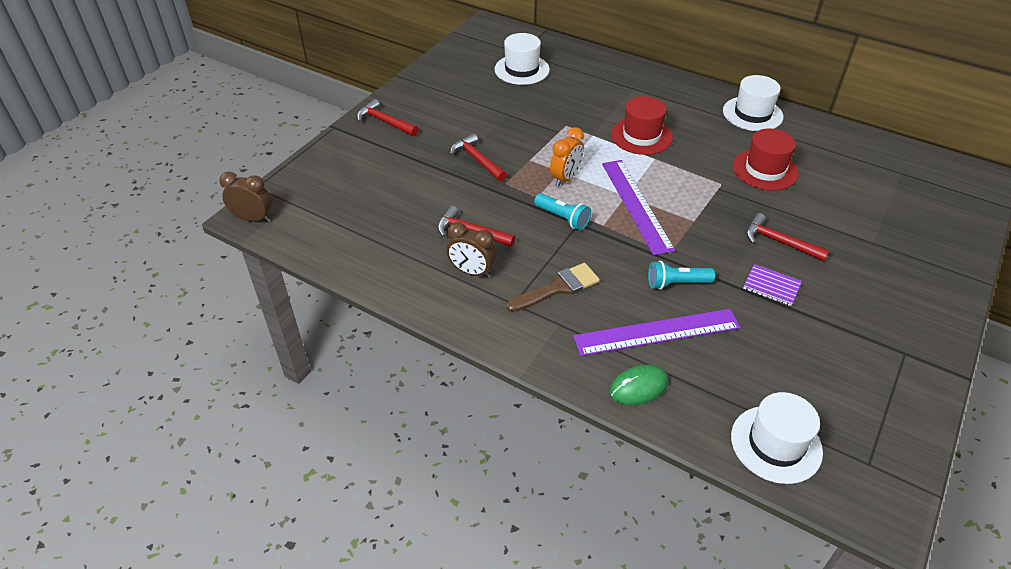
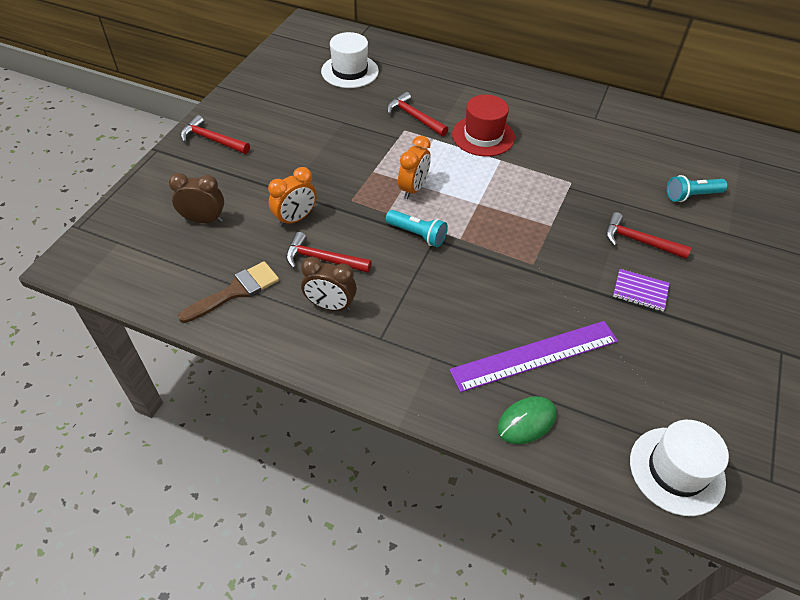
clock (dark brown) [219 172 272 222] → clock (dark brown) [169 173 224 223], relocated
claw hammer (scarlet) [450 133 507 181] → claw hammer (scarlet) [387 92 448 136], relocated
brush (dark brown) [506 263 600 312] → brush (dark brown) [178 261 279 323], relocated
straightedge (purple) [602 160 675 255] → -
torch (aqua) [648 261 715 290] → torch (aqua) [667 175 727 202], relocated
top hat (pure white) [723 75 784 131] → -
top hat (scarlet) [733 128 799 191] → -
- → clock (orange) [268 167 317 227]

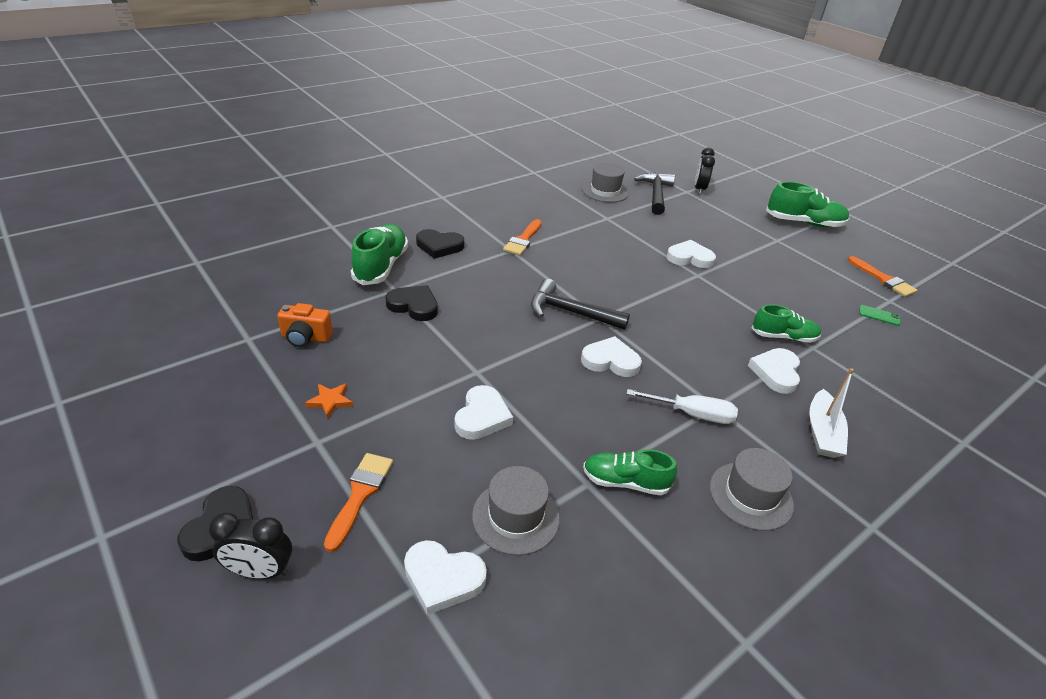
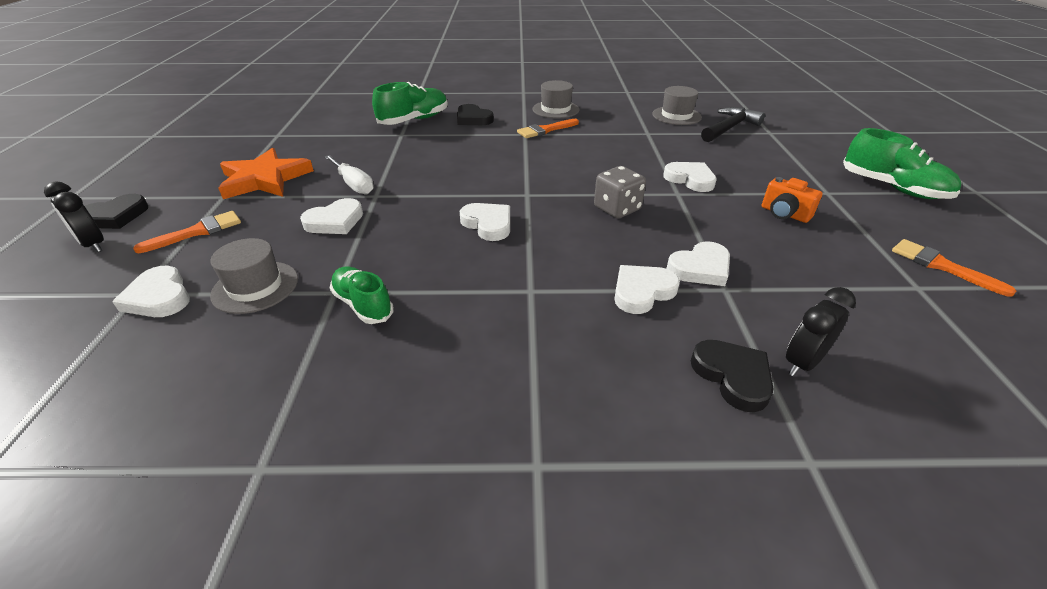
photo camera (orange) [277 303 333 347] → photo camera (orange) [762 177 822 223], relocated
star (orange) [305 383 353 419] → star (orange) [218 148 314 199], x2.42
love heart (ebony) [386 285 438 321] → love heart (ebony) [691 340 774 412], relocated
claw hammer (ebony) [531 279 630 330] → -
flat screwdriver (pure white) [626 389 738 424] → flat screwdriver (pure white) [324 155 374 194], relocated
clock (ebony) [695 148 715 194] → clock (ebony) [786 287 856 376], relocated
top hat (ash-grey) [710 448 794 531] → top hat (ash-grey) [533 80 580 118], relocated
shoe (leaf-green) [752 304 821 343] → love heart (pure white) [667 241 730 286]
boat (pure white) [810 368 853 458] → -
brush (orange) [848 256 917 297] → brush (orange) [892 239 1016 297], 135 degrees clockwise
mobile phone (leaf-green) [859 305 901 326] → -
- → die (ash-grey) [594 166 646 219]

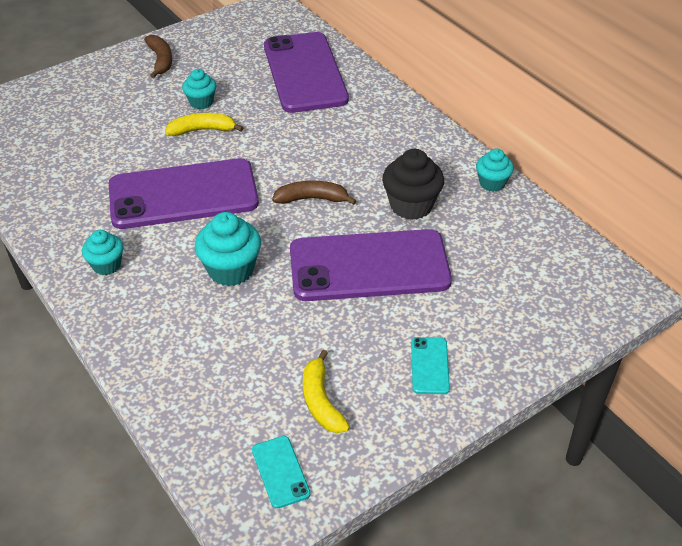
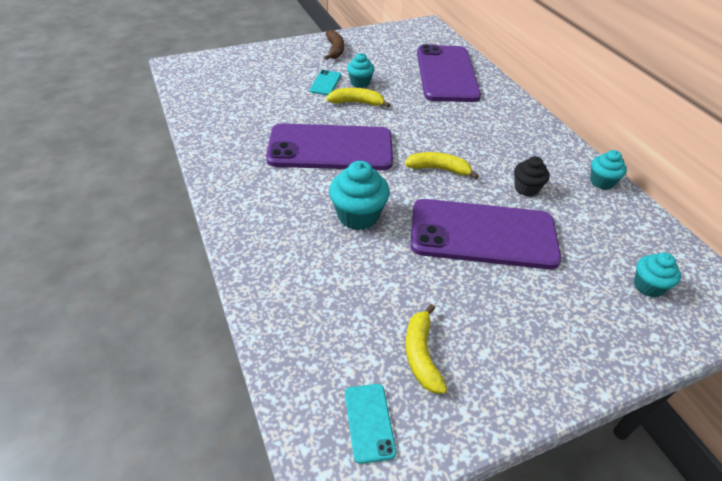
cupcake (aqua) [82 230 123 275] → cupcake (aqua) [634 253 681 297], relocated
toy banana (dark brown) [272 181 356 205] → toy banana (golden) [405 152 478 179]
cupcake (ebony) [382 149 444 220] → cupcake (ebony) [514 156 550 197], x0.63
mobile phone (aqua) [411 337 450 394] → mobile phone (aqua) [309 70 341 95], relocated

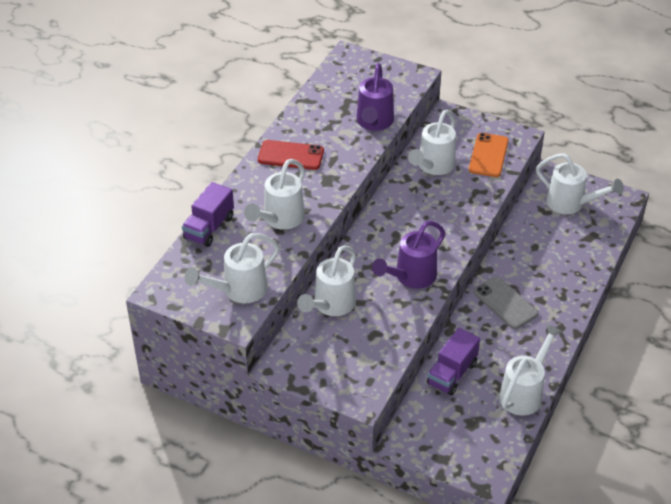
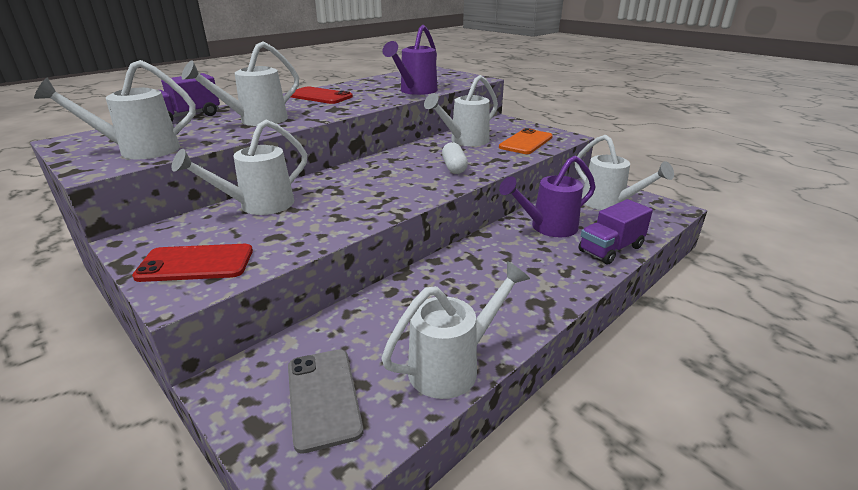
sprinkling can (purple) [372 221 445 289] → sprinkling can (purple) [499 156 596 237], relocated
truck (purple) [427 328 480 396] → truck (purple) [579 199 653 264], relocated
mobile phone (ash-grey) [474 276 538 329] → mobile phone (ash-grey) [288 349 363 454], relocated
- → mobile phone (scarlet) [132 244 253 282]
- → pill shape (pure white) [442 142 468 174]

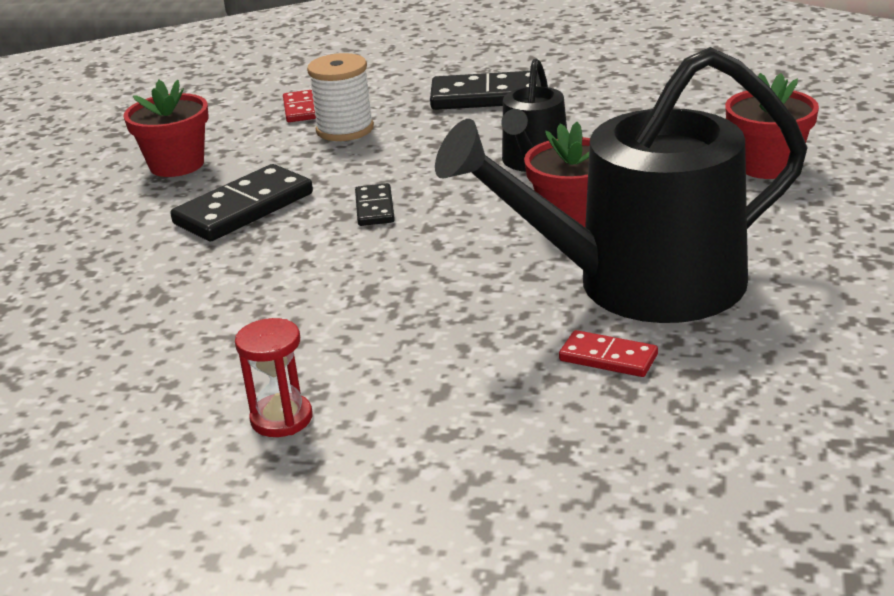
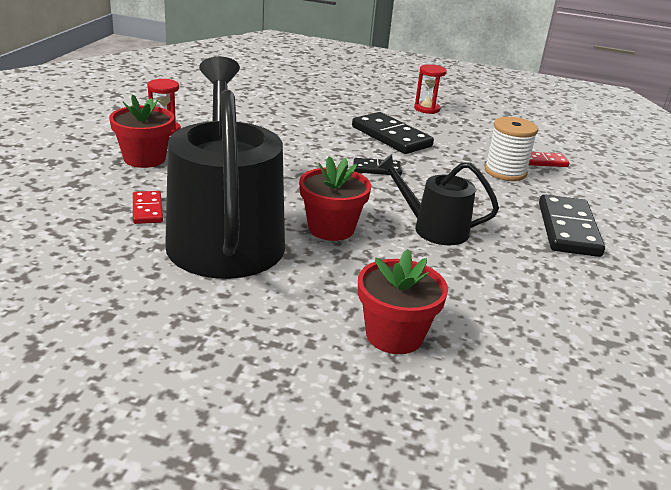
potted plant (scarlet) [124 80 209 177] → potted plant (scarlet) [109 94 174 168], relocated
domino tile (scarlet) [559 330 658 377] → domino tile (scarlet) [133 191 163 224], 45 degrees counterclockwise
- → sand timer (scarlet) [414 64 447 114]

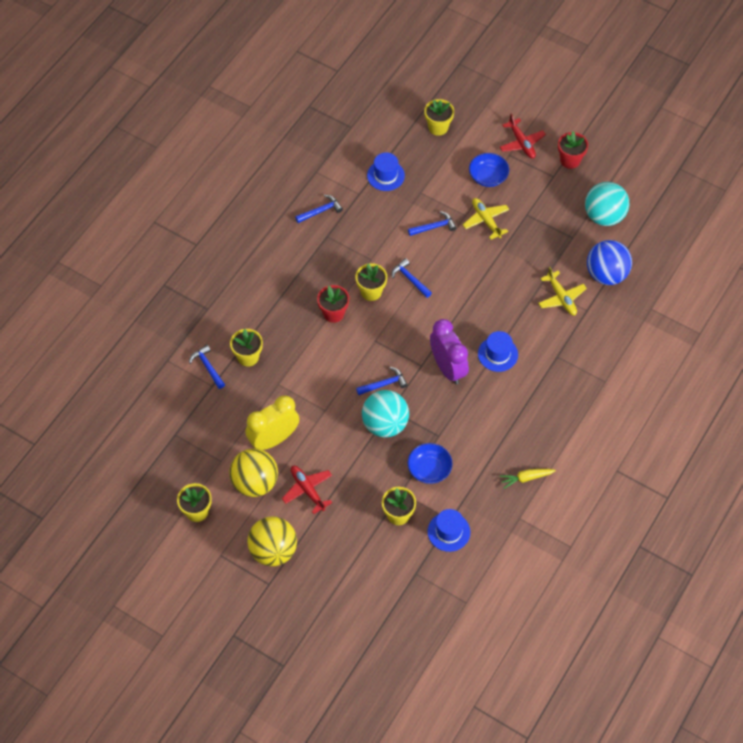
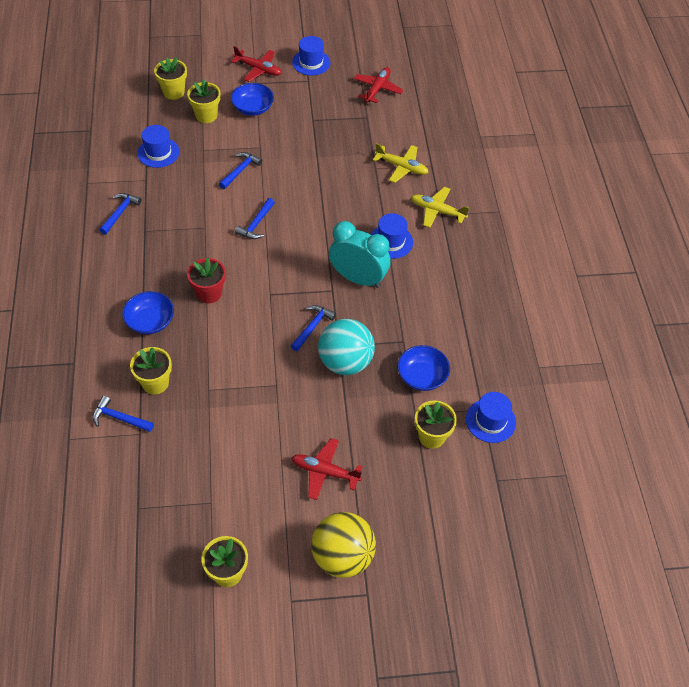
ball (golden) [229 448 278 497] → -
clock (golden) [245 395 299 450] → -
potted plant (golden) [355 263 387 301] → potted plant (golden) [187 79 221 123], relocated
claw hammer (royal blue) [391 258 432 298] → claw hammer (royal blue) [235 198 275 239], 75 degrees counterclockwise
clock (purple) [430 319 469 385] → clock (aqua) [329 221 391 288]
toy plane (golden) [463 198 509 240] → toy plane (golden) [411 187 469 228], relocated
root vegetable (golden) [500 469 556 489] → -
potted plant (scarlet) [558 131 588 169] → top hat (royal blue) [292 36 330 75]
ball (aqua) [585 182 629 226] → toy plane (scarlet) [354 67 403 103]
ball (royal blue) [587 240 632 285] → -
- → serving bowl (royal blue) [122 291 174 334]

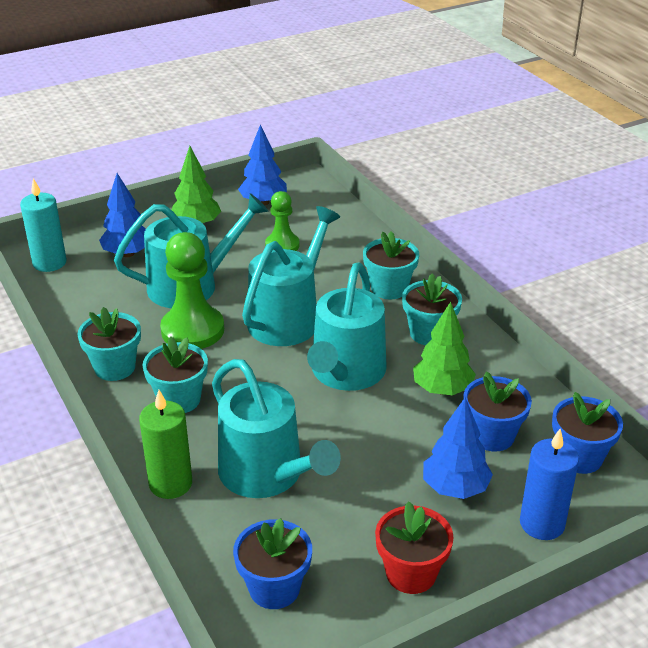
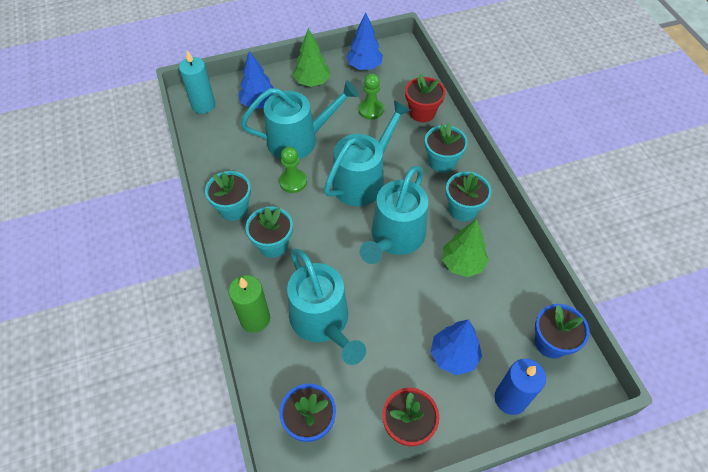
game pawn (leaf-green) [160 232 224 349] → game pawn (leaf-green) [279 147 307 193], x0.61
potted plant (royal blue) [463 372 532 452] → -
- → potted plant (scarlet) [405 74 446 122]

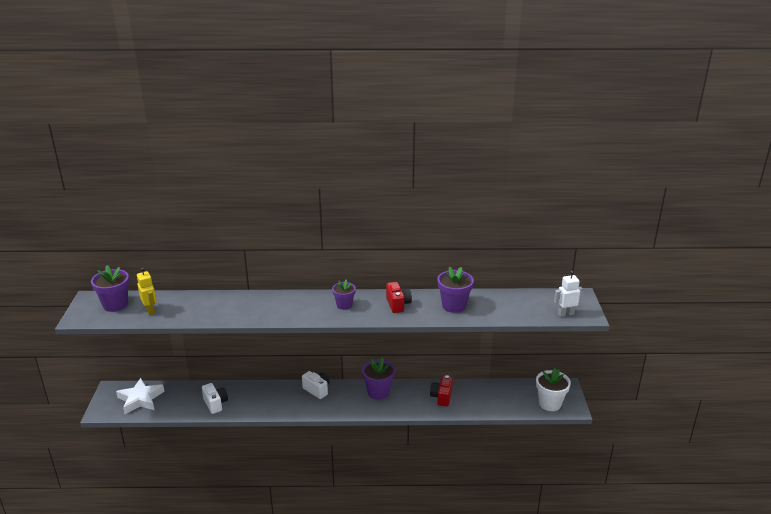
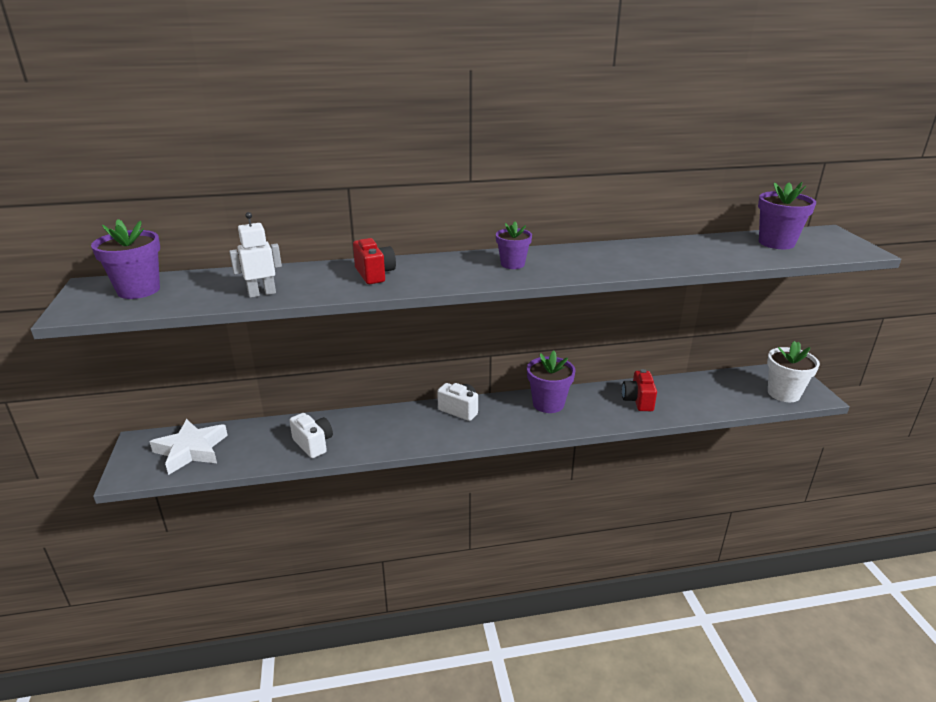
robot figure (golden) [137 267 157 315] → -
photo camera (scarlet) [386 282 412 313] → photo camera (scarlet) [353 238 396 284], relocated
potted plant (purple) [437 266 474 313] → potted plant (purple) [758 182 816 249], relocated
robot figure (pure white) [554 271 583 317] → robot figure (pure white) [229 212 282 298], relocated

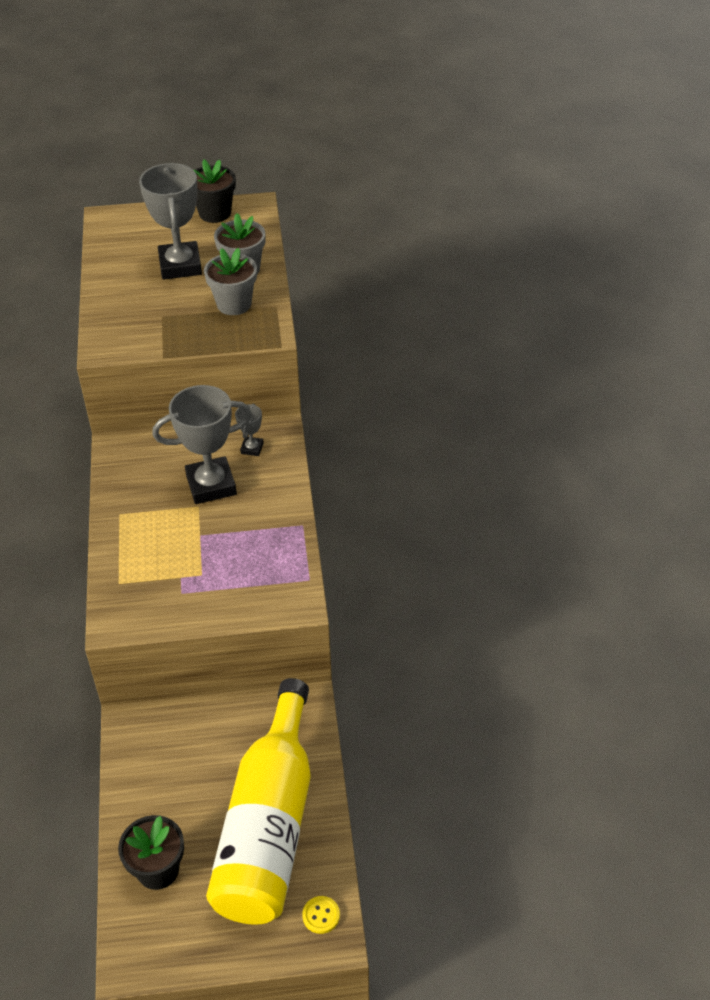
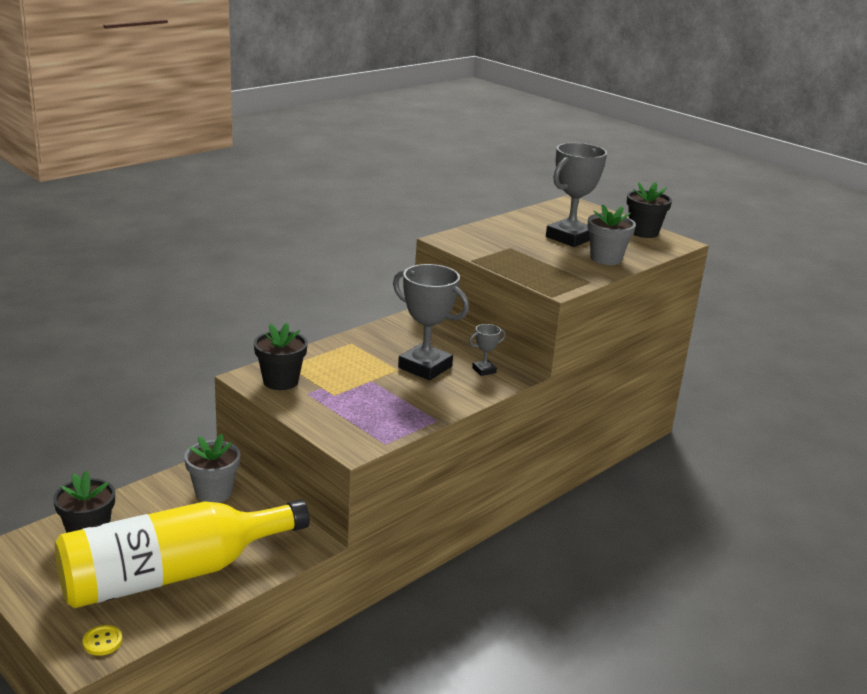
potted plant (ash-grey) [204 248 257 315] → potted plant (ash-grey) [184 434 240 503], relocated
- → potted plant (ebony) [254 323 308 390]

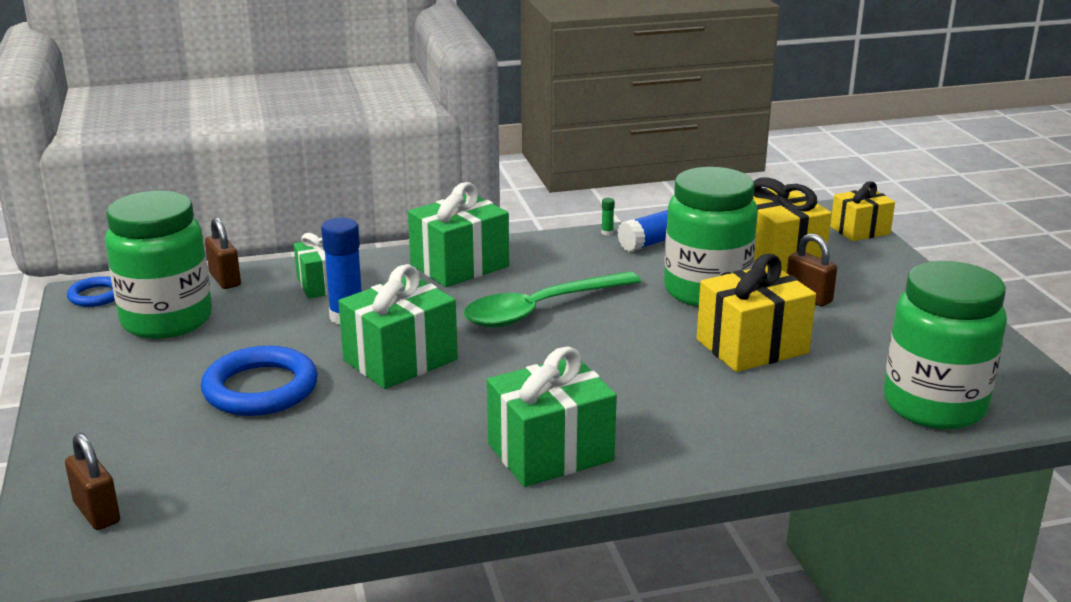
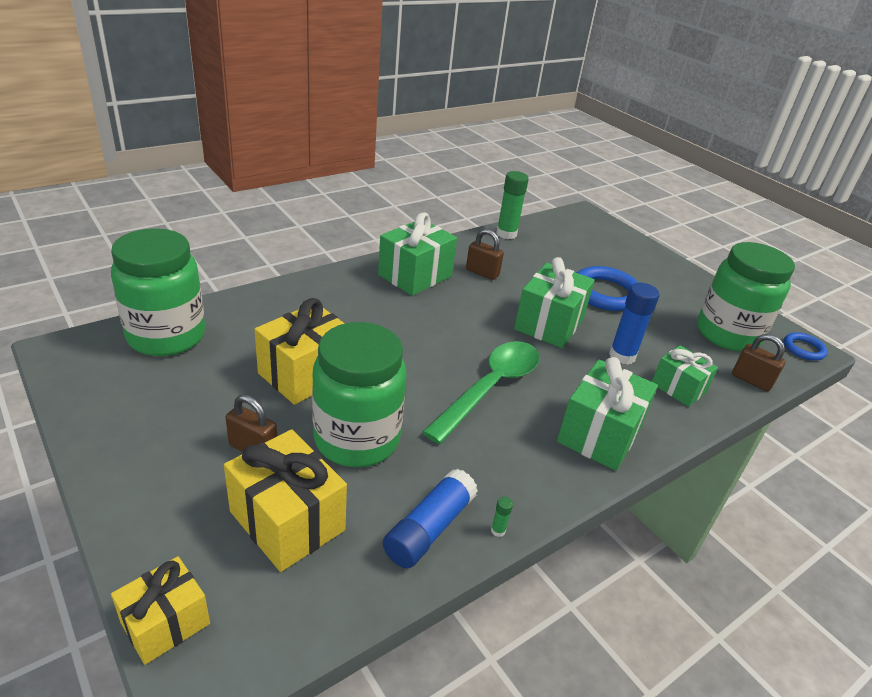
lock (dark brown) [65 433 120 530] → lock (dark brown) [466 229 504 280], relocated
- → glue stick (leaf-green) [496 171 529 239]

